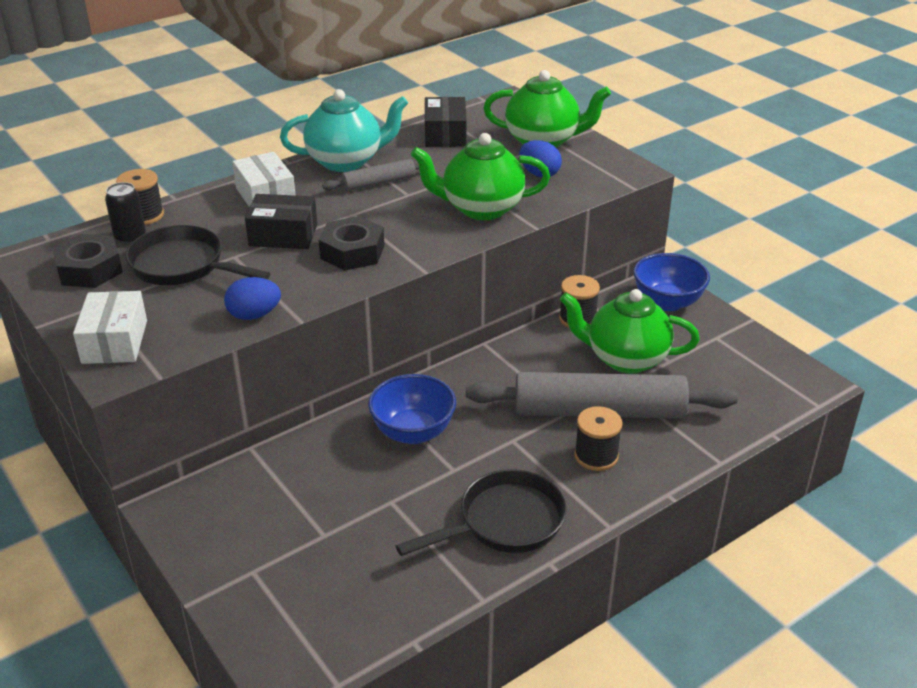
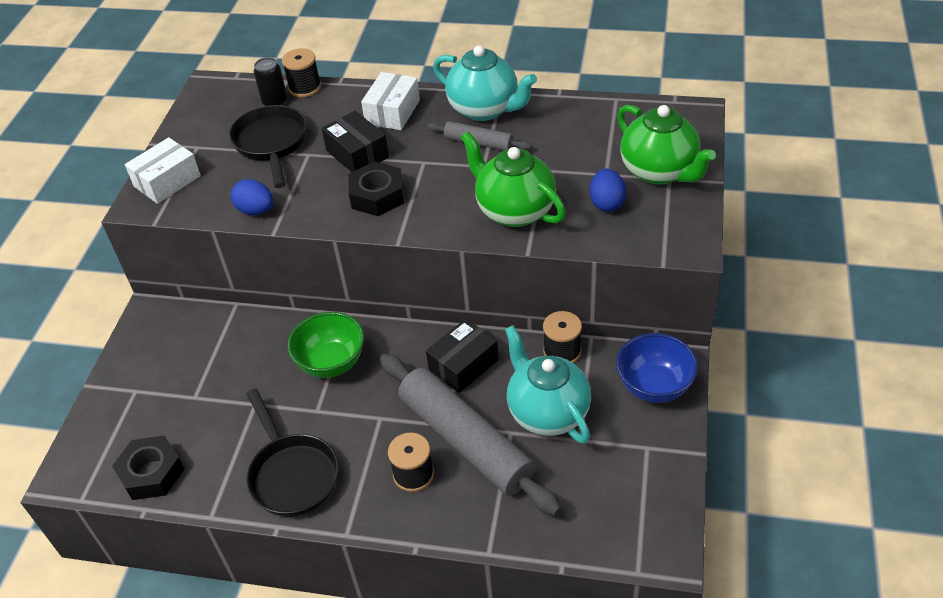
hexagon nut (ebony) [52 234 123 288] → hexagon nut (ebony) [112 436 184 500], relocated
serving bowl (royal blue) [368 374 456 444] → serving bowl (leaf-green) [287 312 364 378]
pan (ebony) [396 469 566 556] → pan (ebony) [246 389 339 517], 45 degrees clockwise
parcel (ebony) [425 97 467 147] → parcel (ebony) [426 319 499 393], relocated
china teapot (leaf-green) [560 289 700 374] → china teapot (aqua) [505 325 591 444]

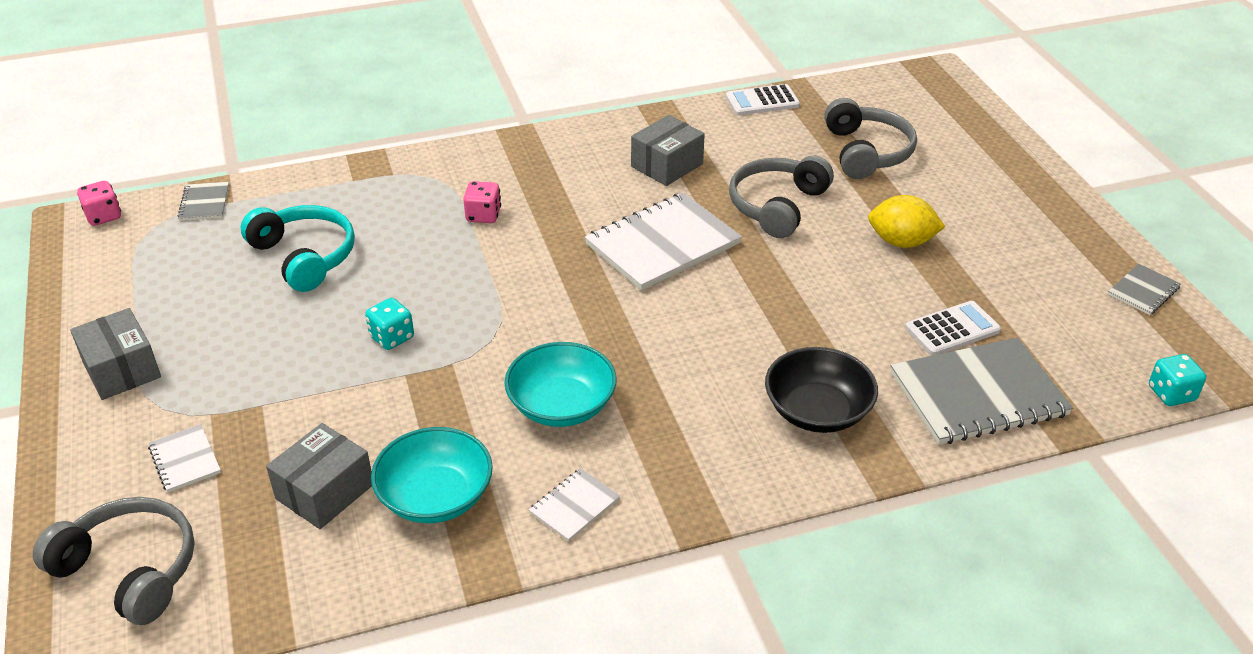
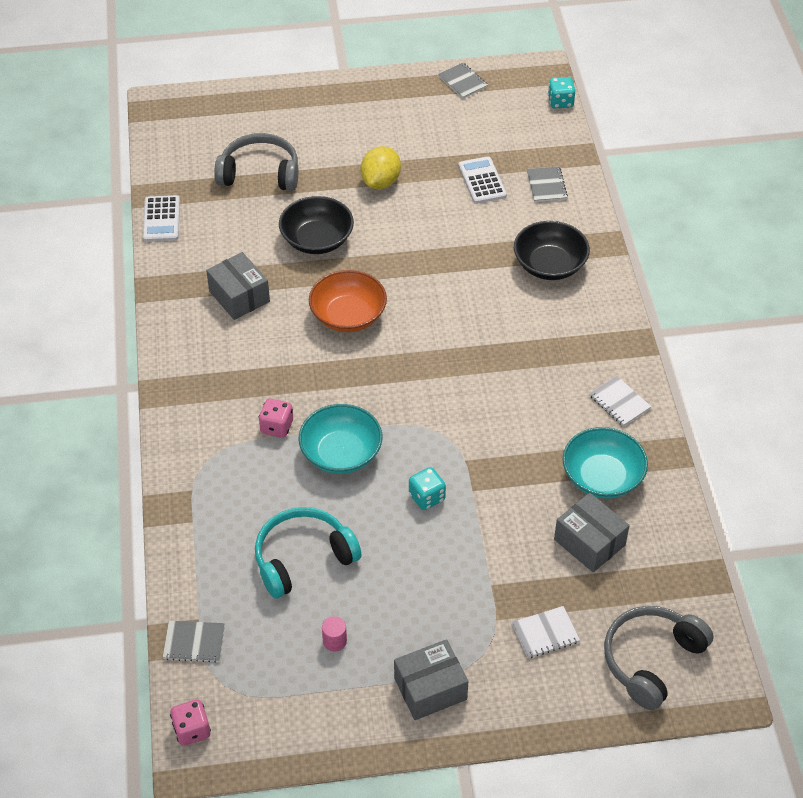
serving bowl (aqua) [505 342 617 427] → serving bowl (aqua) [299 404 382 474], relocated
notebook (pure white) [585 193 742 291] → serving bowl (orange) [309 270 387 332]
over-ear headphones (ash-grey) [729 155 834 238] → serving bowl (ebony) [279 196 354 254]
notebook (ash-grey) [891 338 1073 445] → notebook (ash-grey) [527 166 568 202], x0.47
- → cylinder shape (pink) [322 616 347 652]

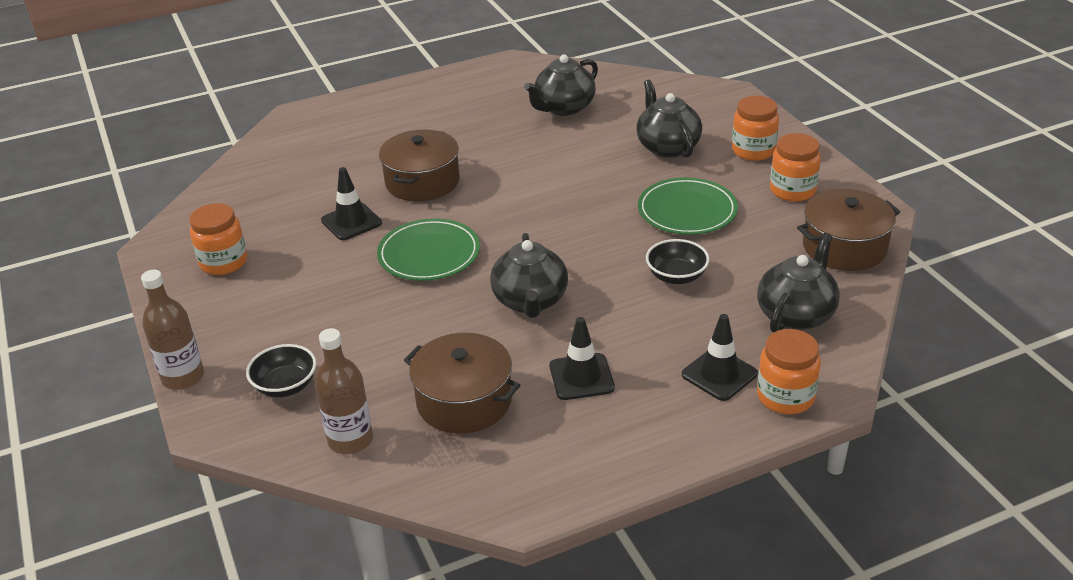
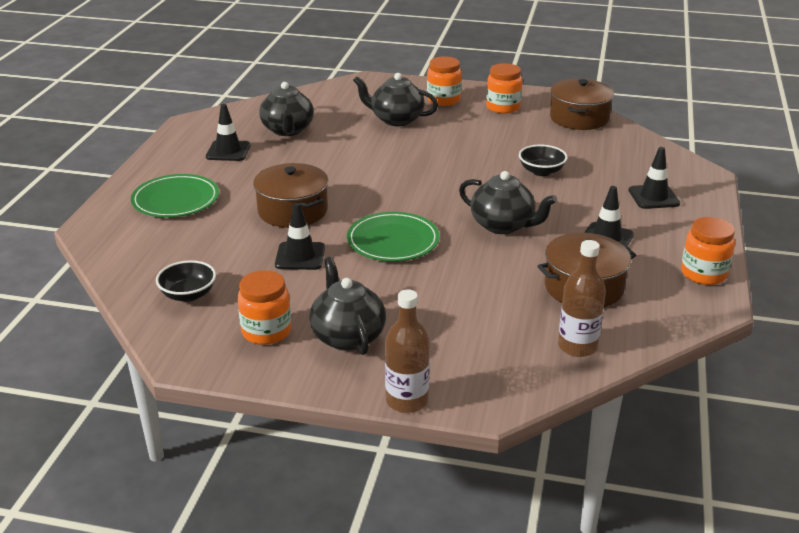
serving bowl (ebony) [246 344 316 397] → serving bowl (ebony) [156 260 216 302], relocated
flat dish (leaf-green) [638 177 738 235] → flat dish (leaf-green) [131 174 219 217], relocated
china teapot (ebony) [757 233 840 333] → china teapot (ebony) [309 257 386 355], relocated
preserve jar (orange) [757 329 821 414] → preserve jar (orange) [681 217 735 285], relocated
- → safety cone (ebony) [206 104 250 161]

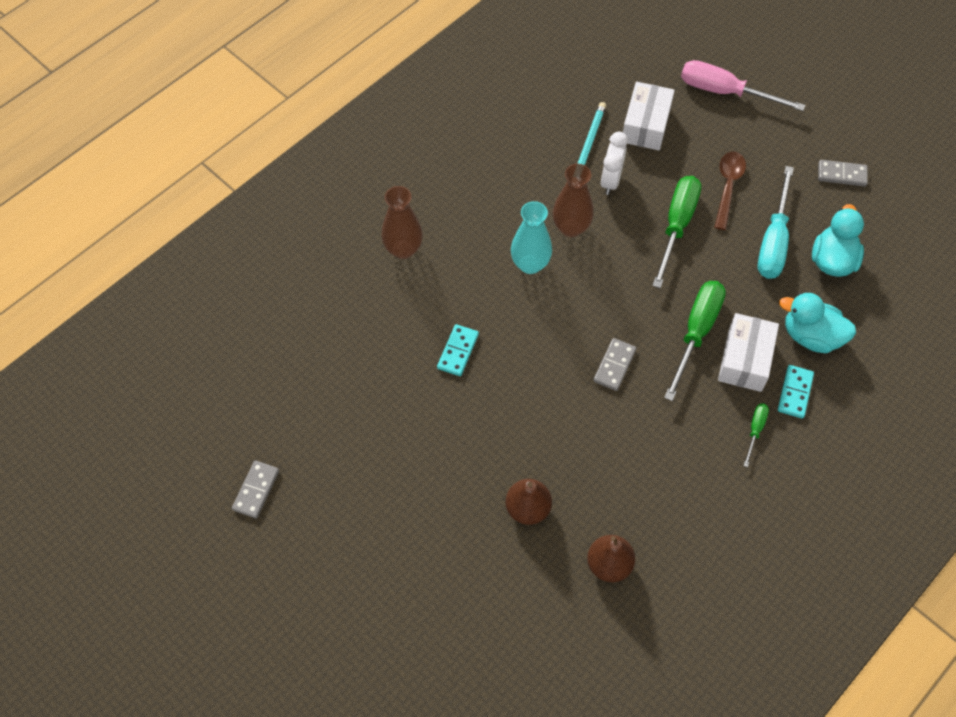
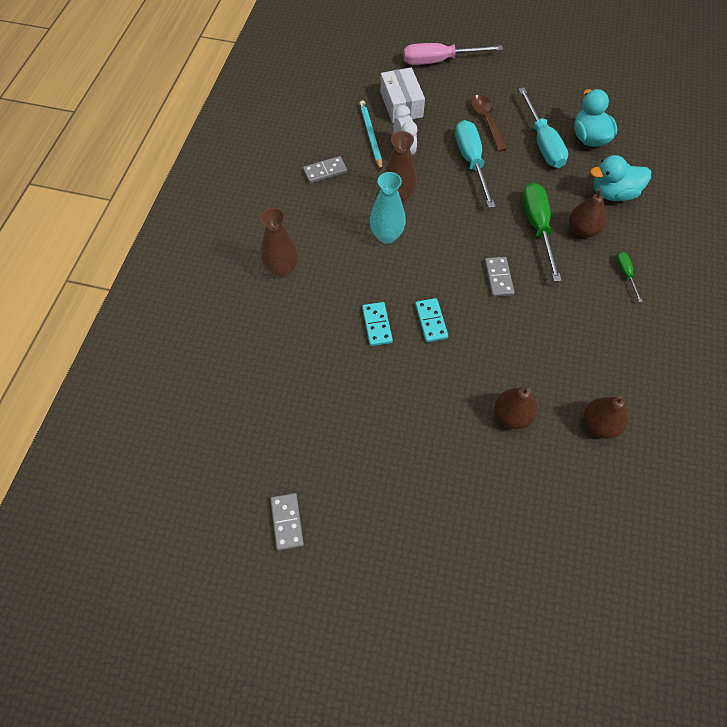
flat screwdriver (leaf-green) [652 176 701 288] → flat screwdriver (aqua) [455 120 495 208]
parcel (pure white) [718 313 779 392] → pear (dark brown) [569 188 607 237]
domino tile (aqua) [778 365 814 419] → domino tile (aqua) [415 298 448 342], relocated
domino tile (ash-grey) [818 160 868 187] → domino tile (ash-grey) [303 156 347 183], relocated

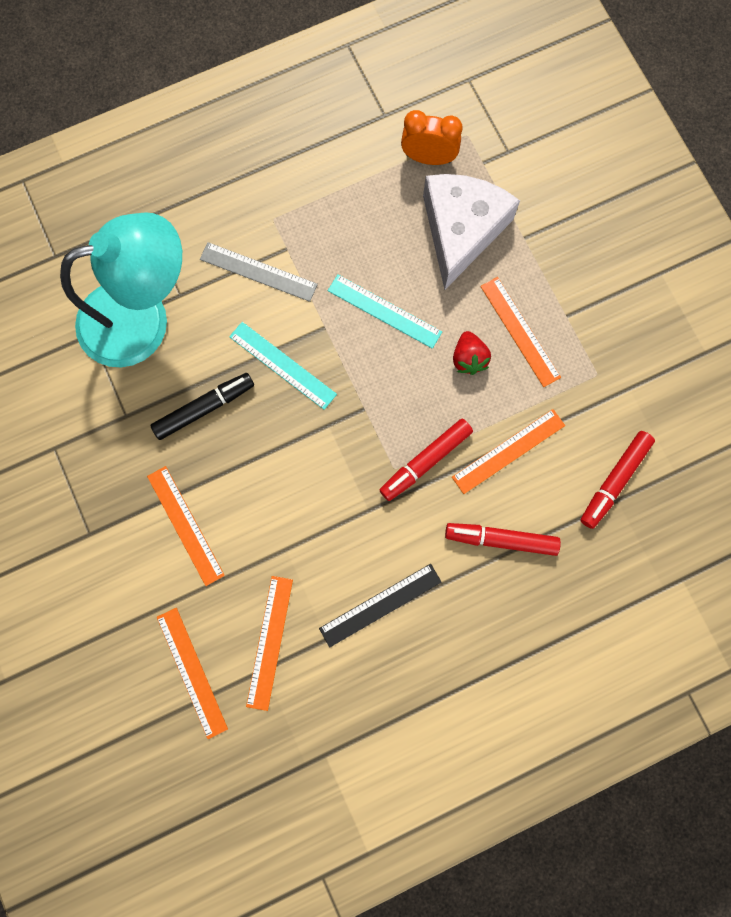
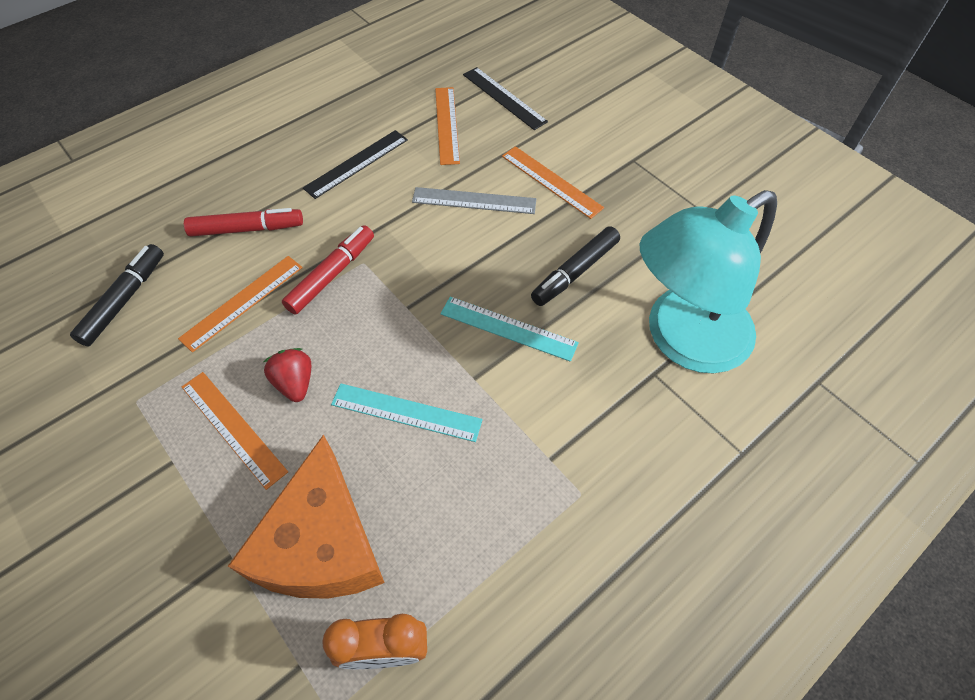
straightedge (orange) [157 608 228 739] → straightedge (ebony) [463 67 548 130]
straightedge (ash-grey) [200 242 318 302] → straightedge (ash-grey) [412 187 536 214], relocated
cheese (pure white) [423 174 520 290] → cheese (orange) [228 434 384 599]
marker (scarlet) [580 431 655 529] → marker (ebony) [70 244 164 346]

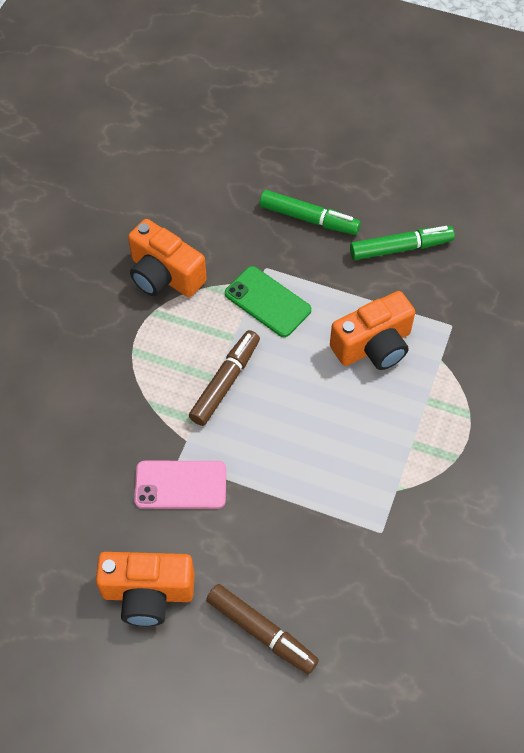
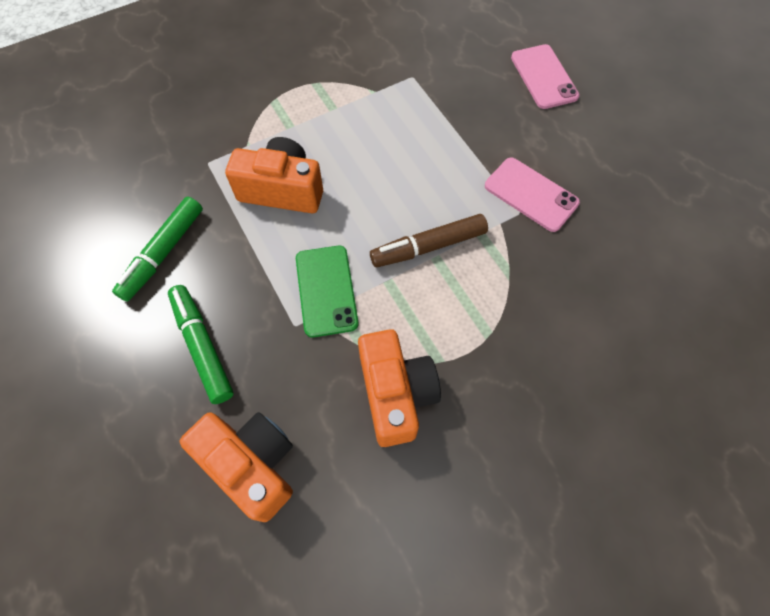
photo camera (orange) [96 552 195 627] → photo camera (orange) [180 412 293 522], relocated
marker (dark brown) [206 584 319 674] → mobile phone (pink) [511 44 580 109]
marker (leaf-green) [350 226 455 260] → marker (leaf-green) [112 197 203 302], 90 degrees counterclockwise

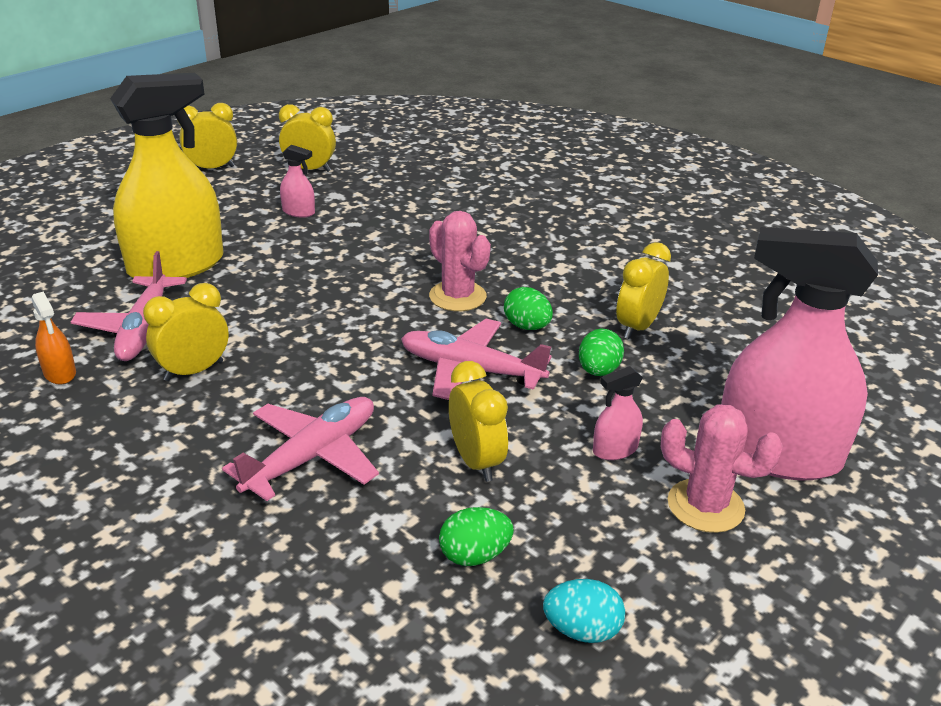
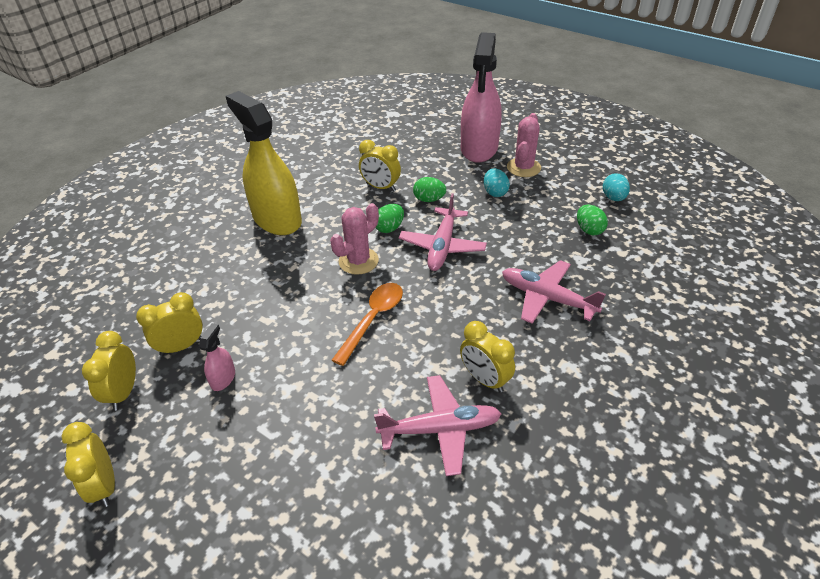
spray bottle (orange) [32 292 76 385] → -
spray bottle (golden) [110 73 223 278] → spray bottle (golden) [226 91 302 235], relocated
clock (golden) [449 361 508 482] → clock (golden) [136 292 203 356], relocated
spray bottle (pink) [593 366 643 460] → egg (aqua) [484 168 510 197]
- → tablespoon (orange) [332 283 403 366]

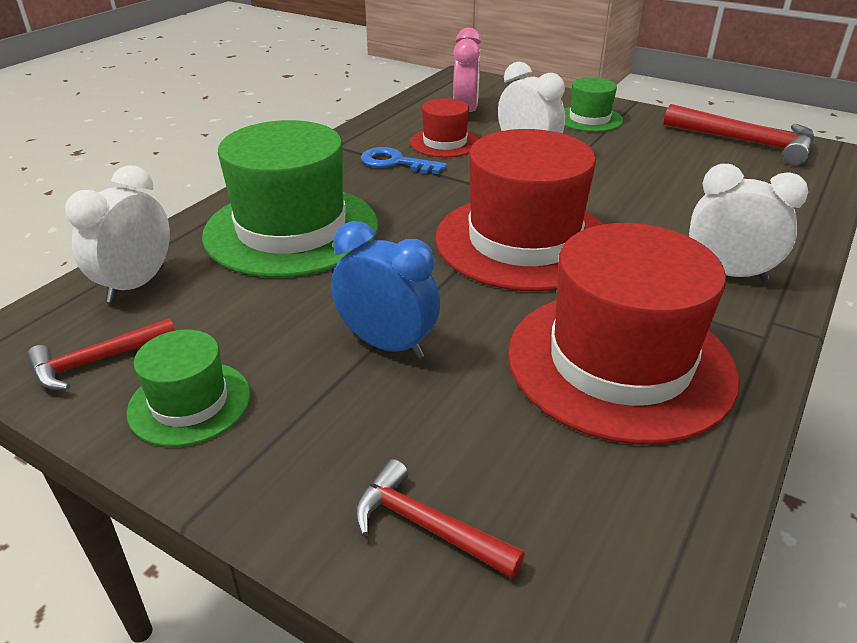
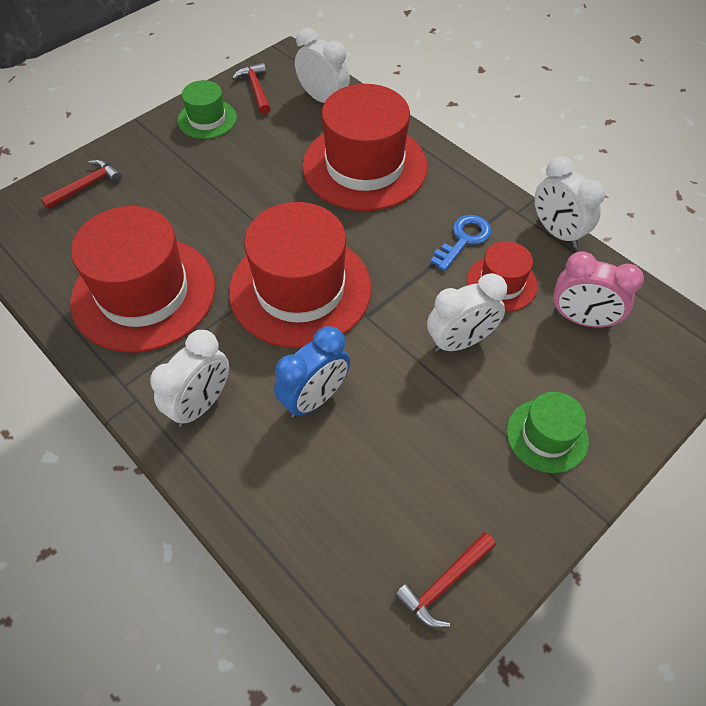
top hat (leaf-green) [202 120 379 277] → top hat (scarlet) [302 84 427 211]
clock (royal blue) [331 221 441 359] → clock (royal blue) [274 326 350 418], relocated
claw hammer (scarlet) [664 104 815 166] → claw hammer (scarlet) [395 532 496 629], x0.59
- → clock (pure white) [534 156 605 248]

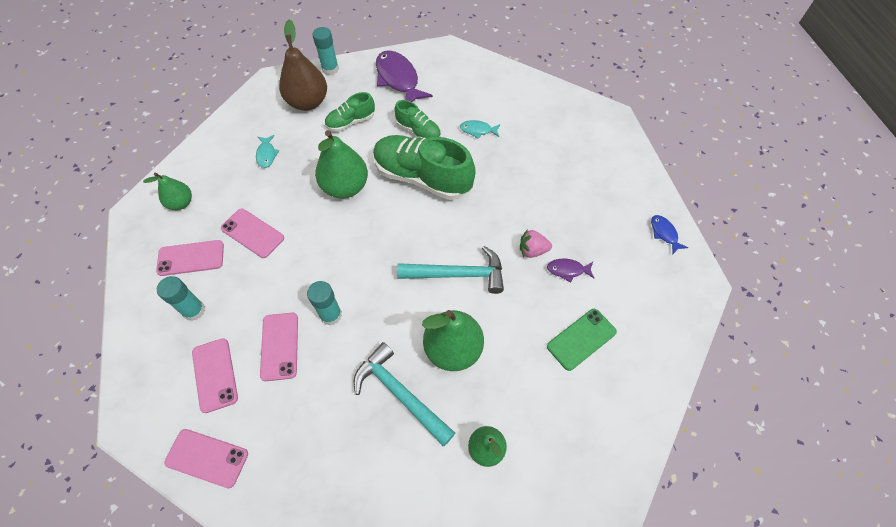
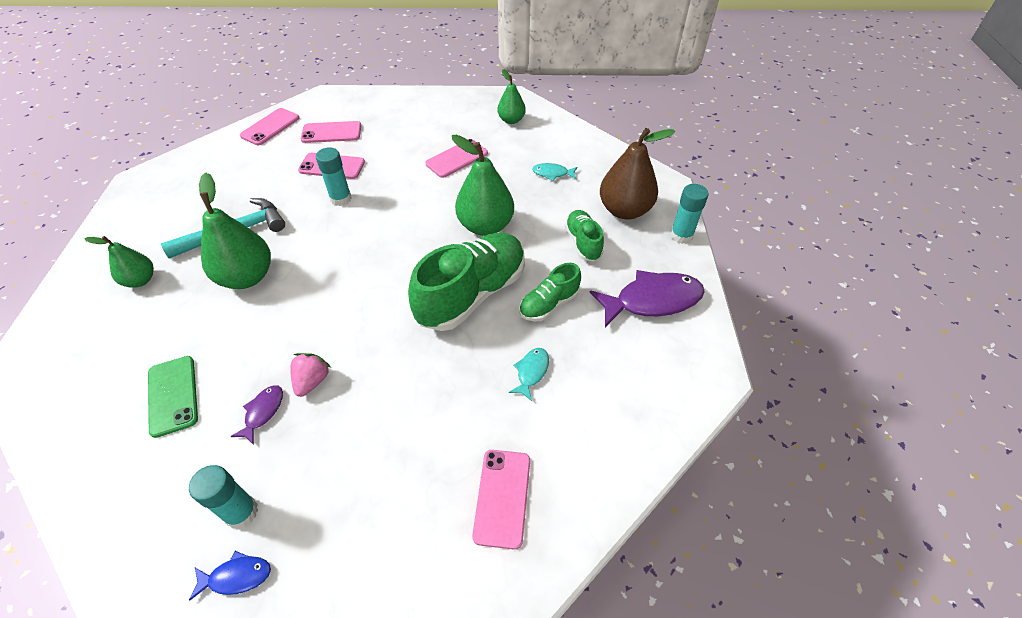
mobile phone (pink) [156 240 224 276] → mobile phone (pink) [472 450 530 549], relocated
glue stick (aqua) [157 276 205 321] → glue stick (aqua) [189 465 258 529], relocated
claw hammer (aqua) [397 246 504 294] → -

